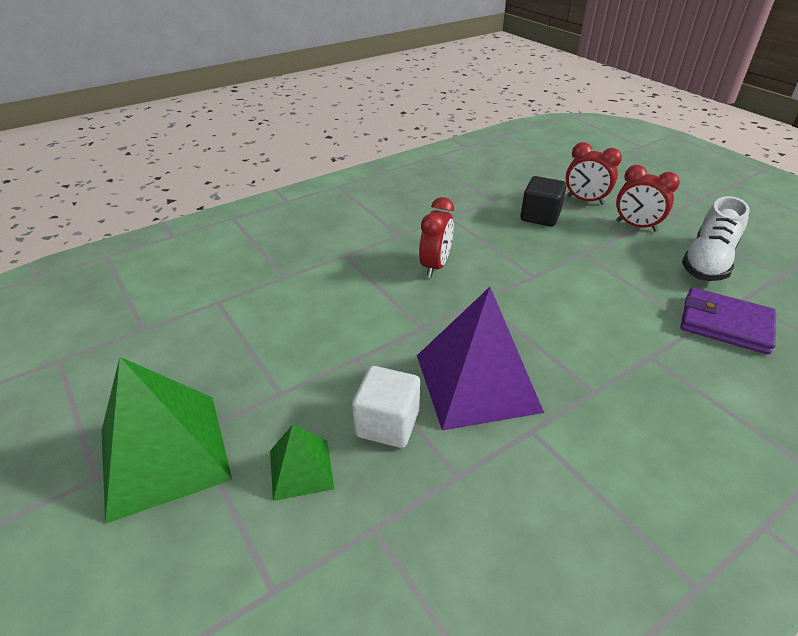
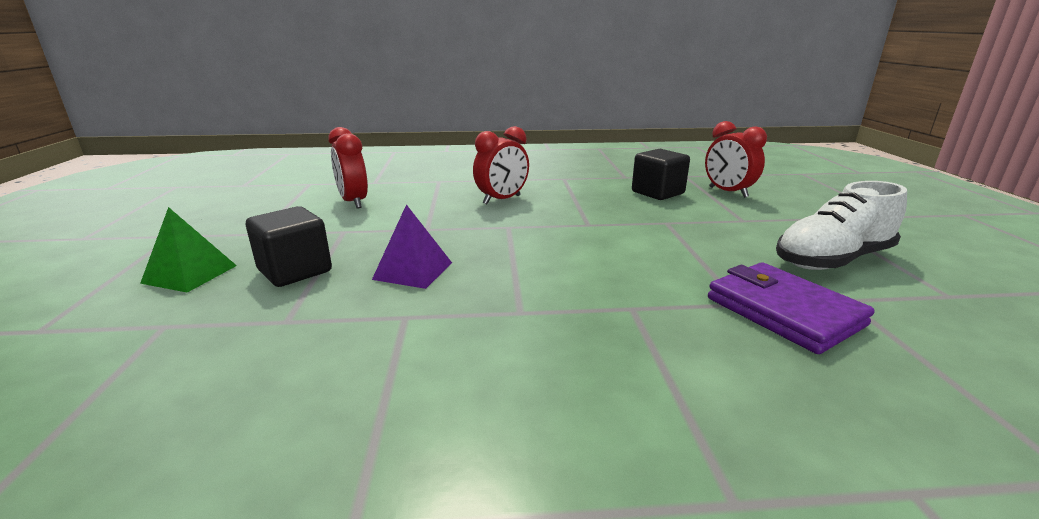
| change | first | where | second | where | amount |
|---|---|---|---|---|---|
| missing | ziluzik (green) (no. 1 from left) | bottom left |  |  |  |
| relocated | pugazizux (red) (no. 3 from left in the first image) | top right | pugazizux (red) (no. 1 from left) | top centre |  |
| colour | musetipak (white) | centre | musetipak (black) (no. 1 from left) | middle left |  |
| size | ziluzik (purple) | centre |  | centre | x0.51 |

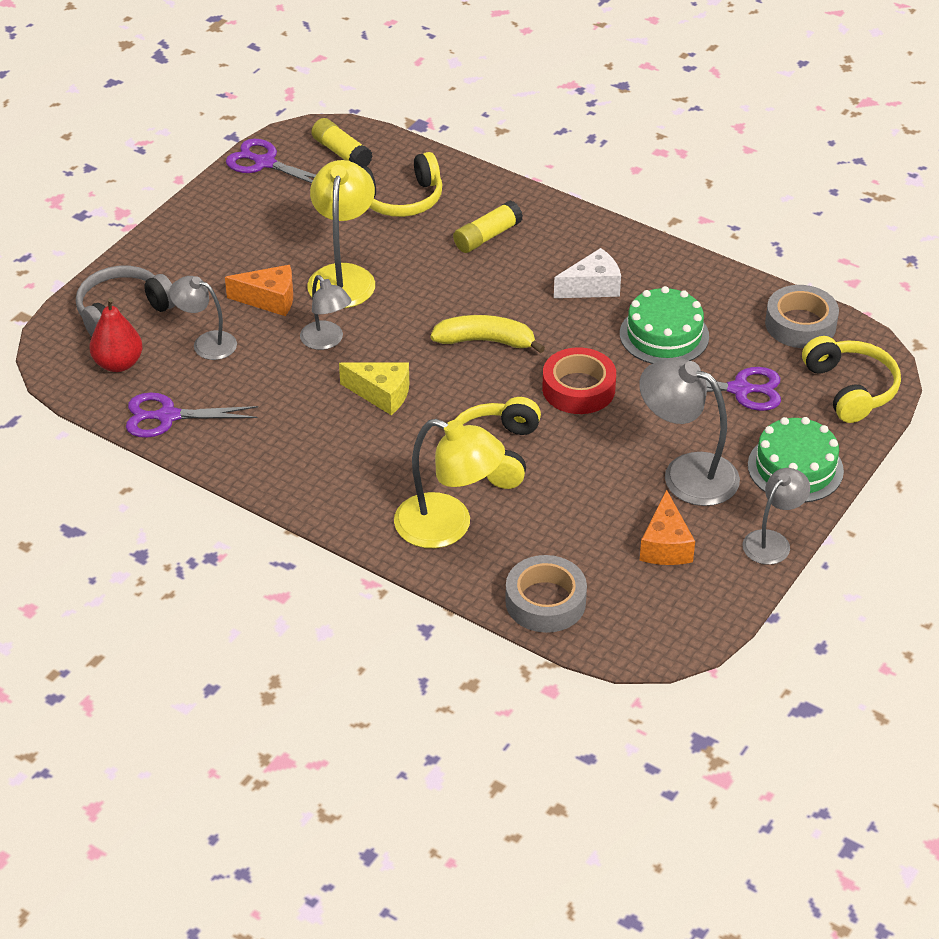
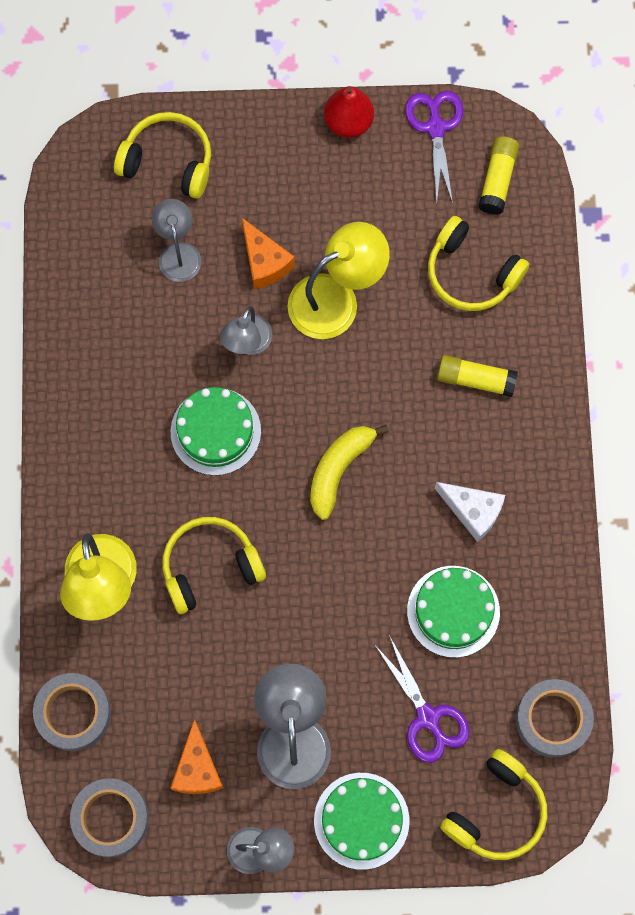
| change | first | where | second | where | amount |
|---|---|---|---|---|---|
| missing | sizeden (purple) (no. 1 from left) | middle left |  |  |  |
| missing | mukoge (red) | centre |  |  |  |
| appeared |  |  | mukoge (grey) (no. 2 from left) | bottom left |  |
| relocated | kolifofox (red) | middle left |  | top centre |  |
| exchanged | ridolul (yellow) | centre | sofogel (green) (no. 1 from left) | centre |  |
| colour | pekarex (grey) | top left | pekarex (yellow) (no. 1 from left) | top left |  |
| spun | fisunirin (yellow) | centre |  | centre | 120 degrees counterclockwise |
| spun | ridolul (orange) (no. 2 from left in the first image) | middle right | ridolul (orange) (no. 1 from left) | bottom left | 60 degrees counterclockwise |

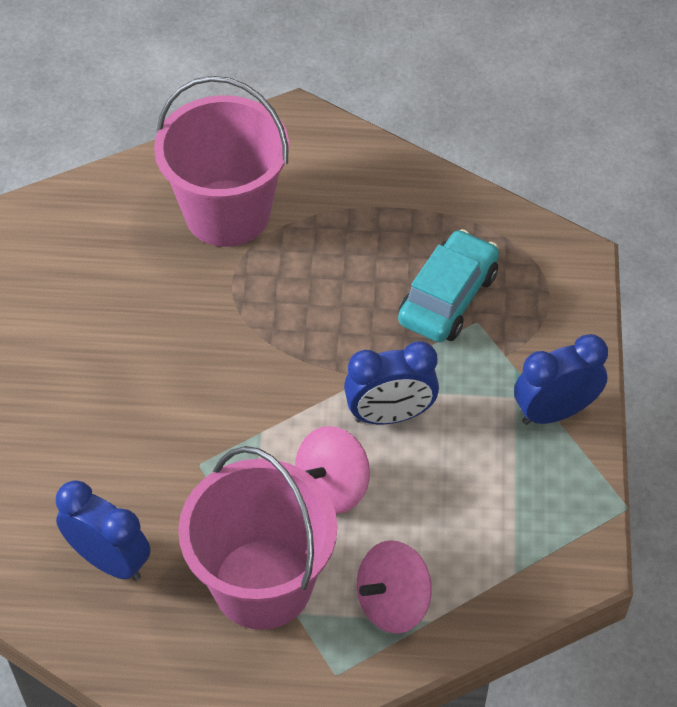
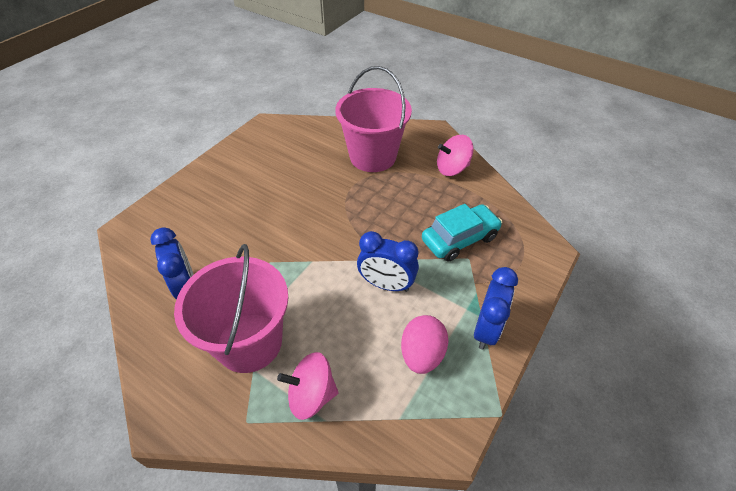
| change | first | where | second | where | amount |
|---|---|---|---|---|---|
| appeared |  |  | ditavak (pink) | bottom centre |  |
| relocated | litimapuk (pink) (no. 1 from left in the first image) | centre | litimapuk (pink) (no. 2 from left) | top centre |  |
| spun | pugazizux (blue) (no. 3 from left) | middle right |  | middle right | 105 degrees clockwise |

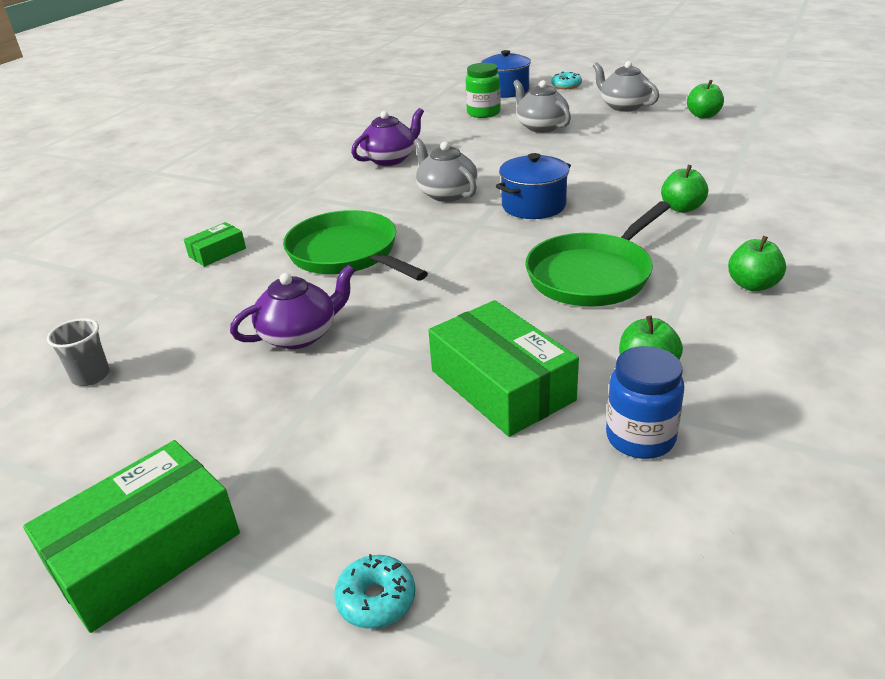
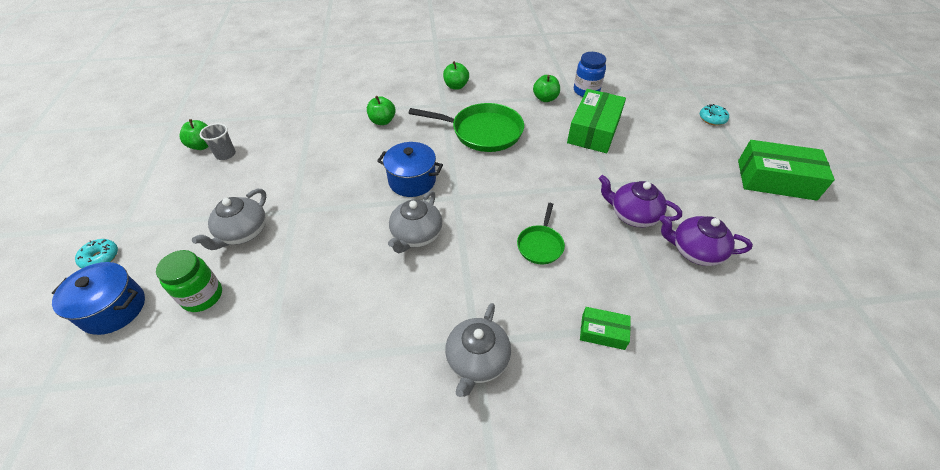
| change | first | where | second | where | amount |
|---|---|---|---|---|---|
| relocated | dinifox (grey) | middle left |  | top left |  |
| relocated | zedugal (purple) (no. 2 from left) | top centre |  | middle right |  |
| relocated | zedugal (grey) (no. 3 from left) | top right |  | bottom centre |  |
| size | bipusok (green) (no. 1 from left in the first image) | centre | bipusok (green) (no. 2 from left) | centre | x0.53 |

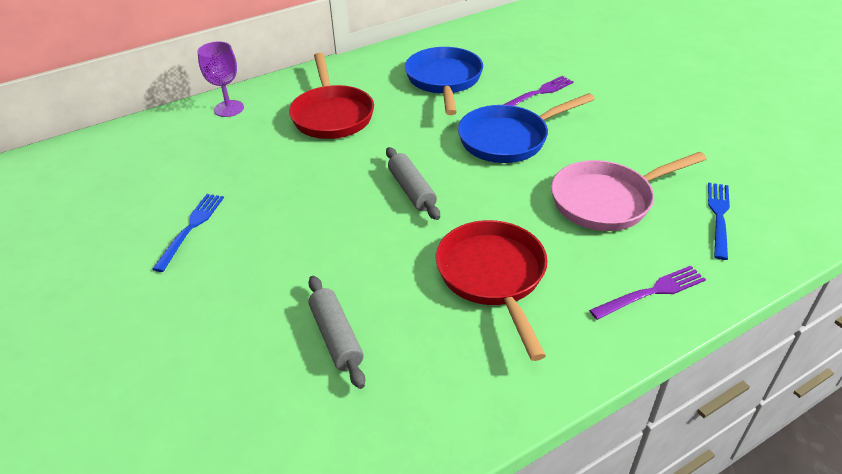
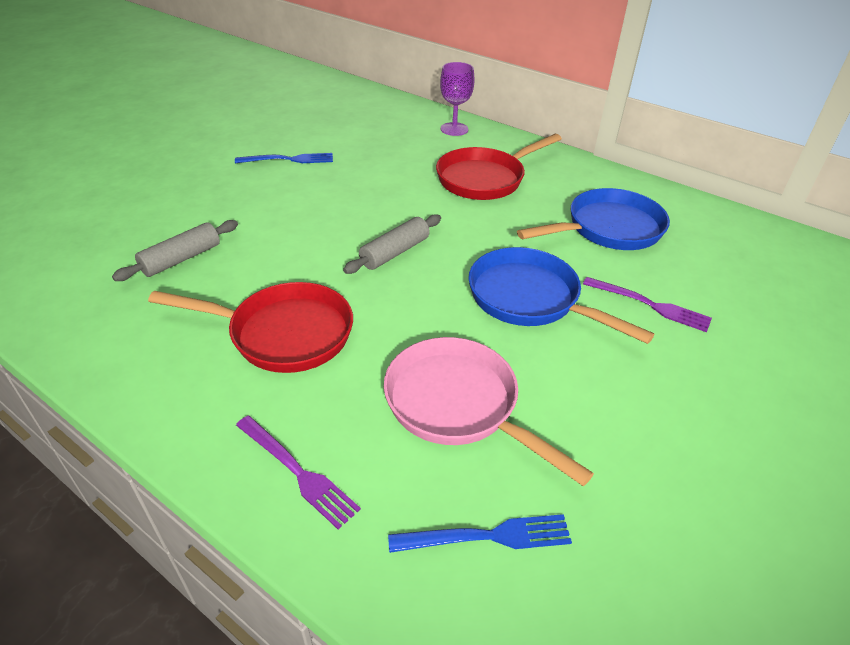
| change | first | where | second | where | amount |
|---|---|---|---|---|---|
| spun | bipusok (red) (no. 2 from left in the first image) | centre | bipusok (red) (no. 1 from left) | middle left | 45 degrees clockwise |

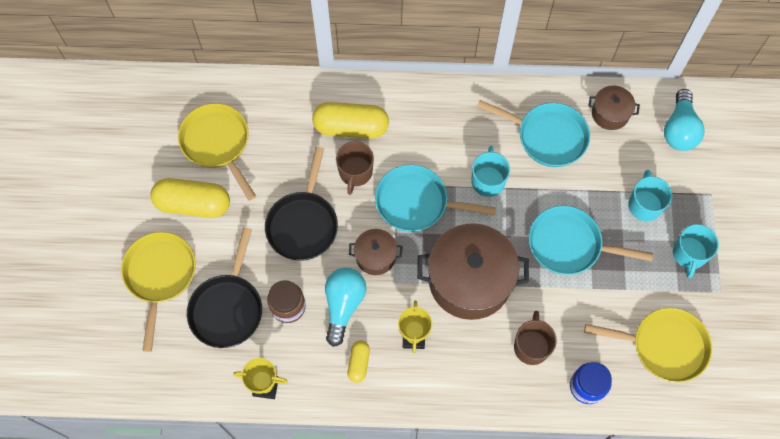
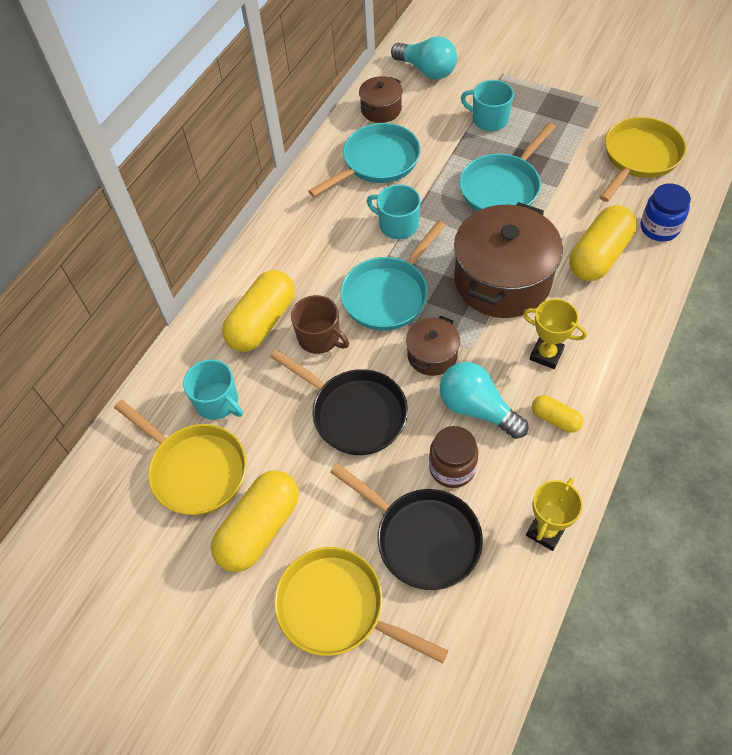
| change | first | where | second | where | amount |
|---|---|---|---|---|---|
| relocated | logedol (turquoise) (no. 3 from left in the first image) | middle right | logedol (turquoise) (no. 1 from left) | middle left |  |
| exchanged | logedol (brown) (no. 2 from left) | bottom right | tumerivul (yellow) (no. 4 from left) | top right |  |
| spun | bipusok (yellow) (no. 2 from left in the first image) | middle left | bipusok (yellow) (no. 1 from left) | middle left | 135 degrees counterclockwise |

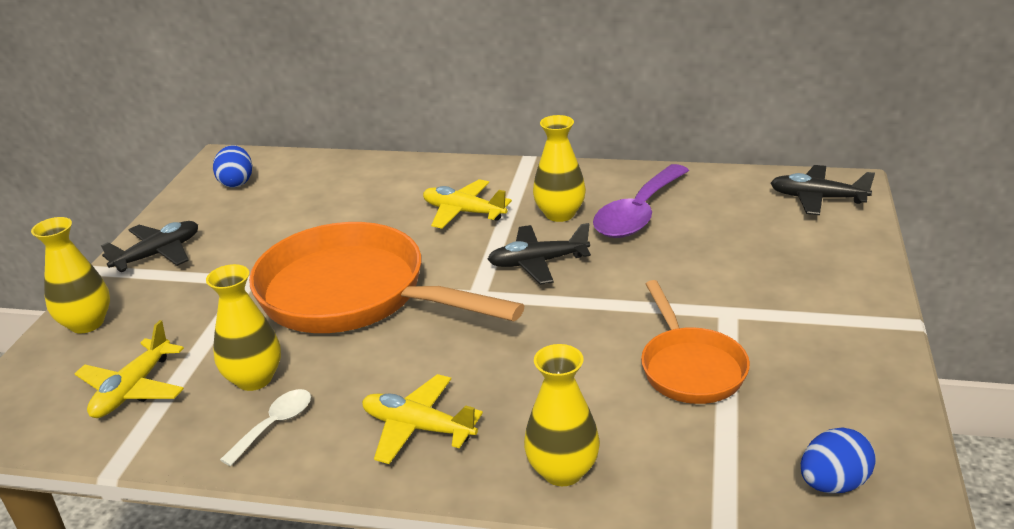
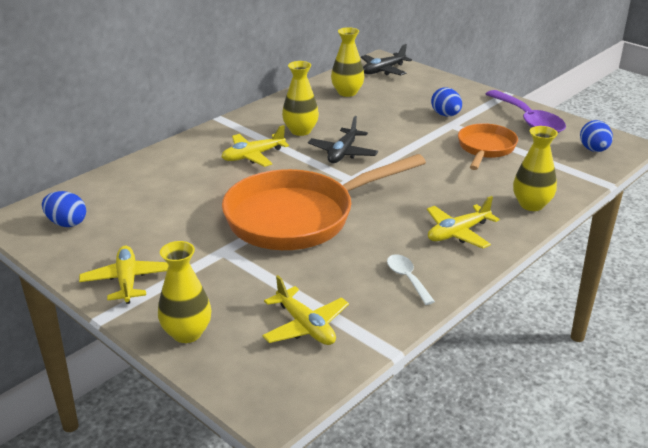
| change | first | where | second | where | amount |
|---|---|---|---|---|---|
| appeared |  |  | ditavak (blue) (no. 2 from left) | top right |  |
| relocated | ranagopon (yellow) (no. 2 from left in the first image) | middle left | ranagopon (yellow) (no. 3 from left) | top centre |  |
| relocated | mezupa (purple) | centre |  | top right |  |
| colour | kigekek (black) (no. 1 from left) | middle left | kigekek (yellow) (no. 1 from left) | middle left |  |
| spun | bipusok (orange) (no. 2 from left) | middle right |  | top right | 90 degrees counterclockwise |

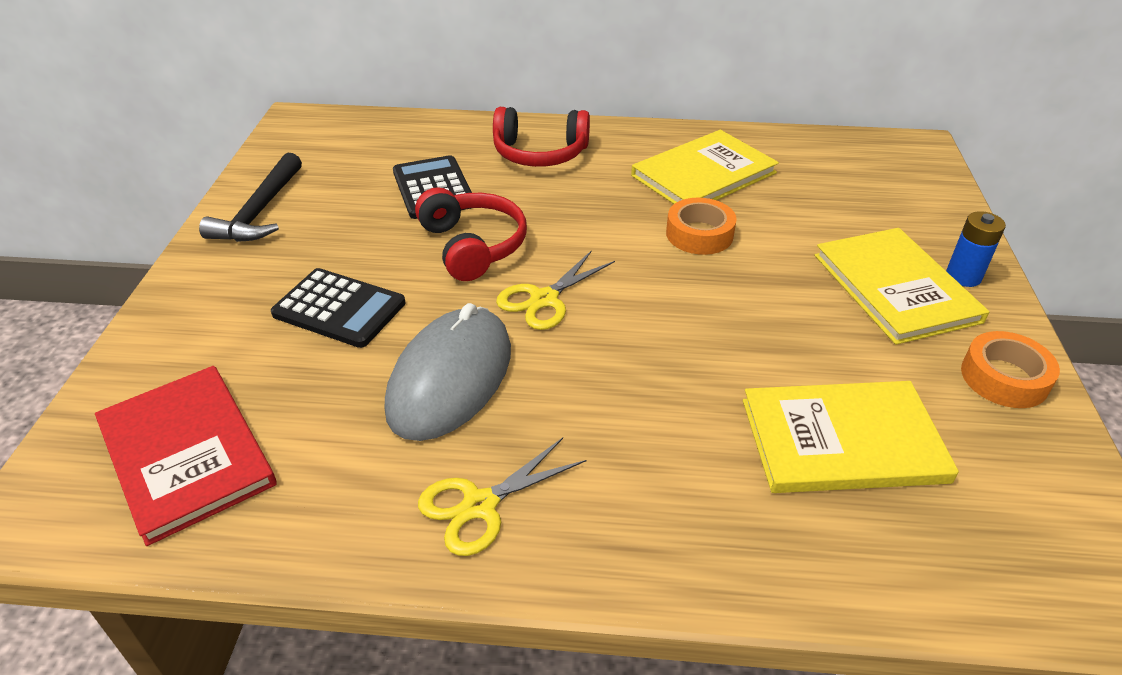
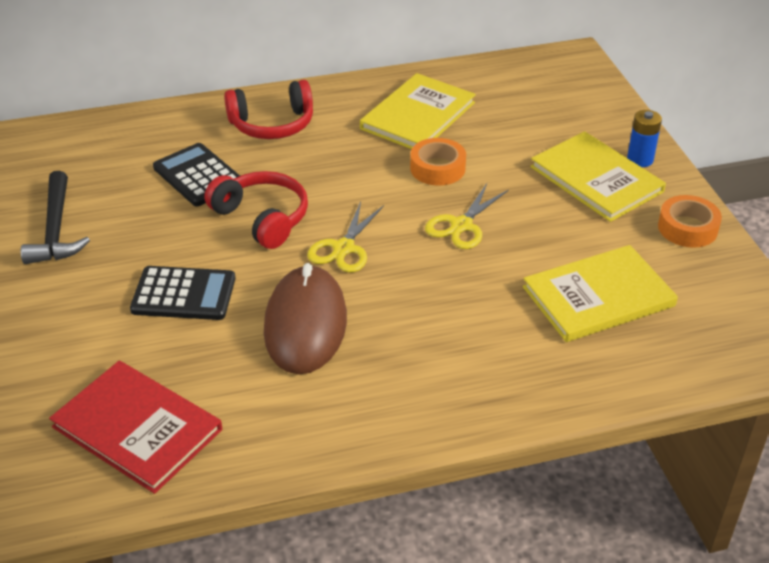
| change | first | where | second | where | amount |
|---|---|---|---|---|---|
| relocated | sizeden (yellow) (no. 1 from left in the first image) | bottom centre | sizeden (yellow) (no. 2 from left) | centre |  |
| colour | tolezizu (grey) | centre | tolezizu (brown) | centre |  |

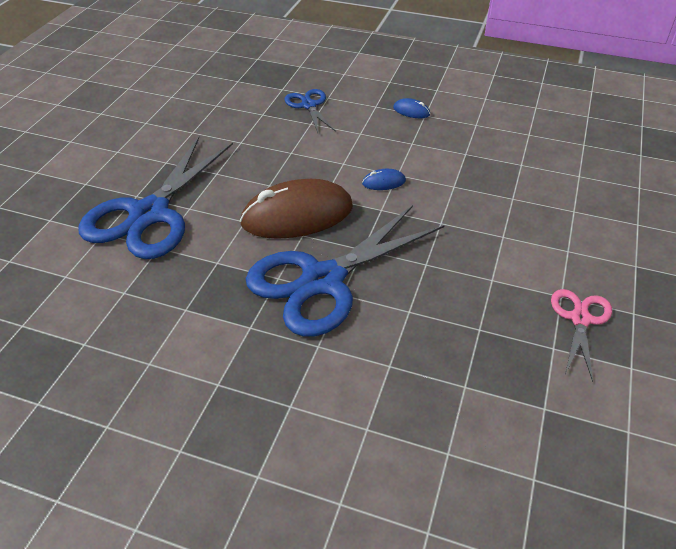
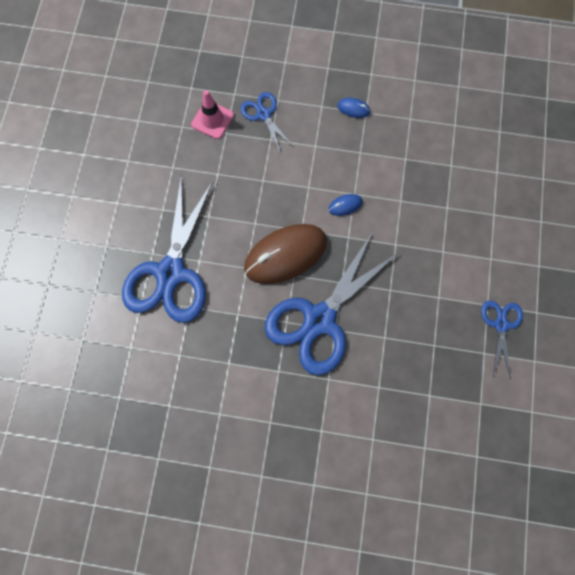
| change | first | where | second | where | amount |
|---|---|---|---|---|---|
| appeared |  |  | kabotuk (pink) | top centre |  |
| colour | sizeden (pink) | middle right | sizeden (blue) (no. 4 from left) | middle right |  |

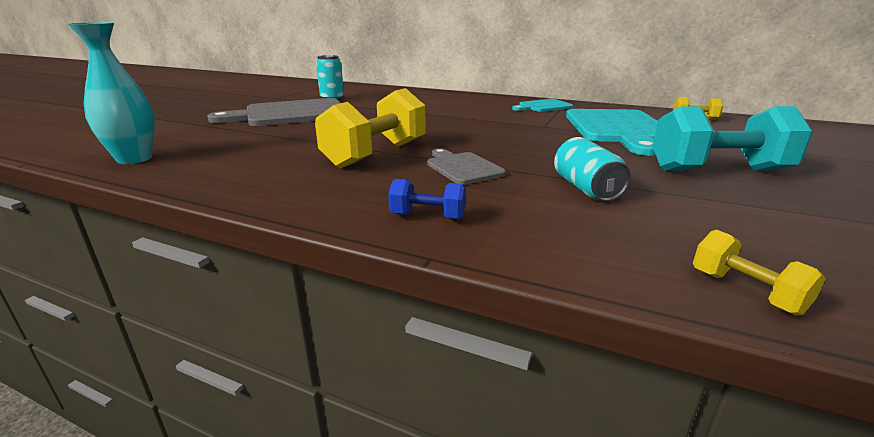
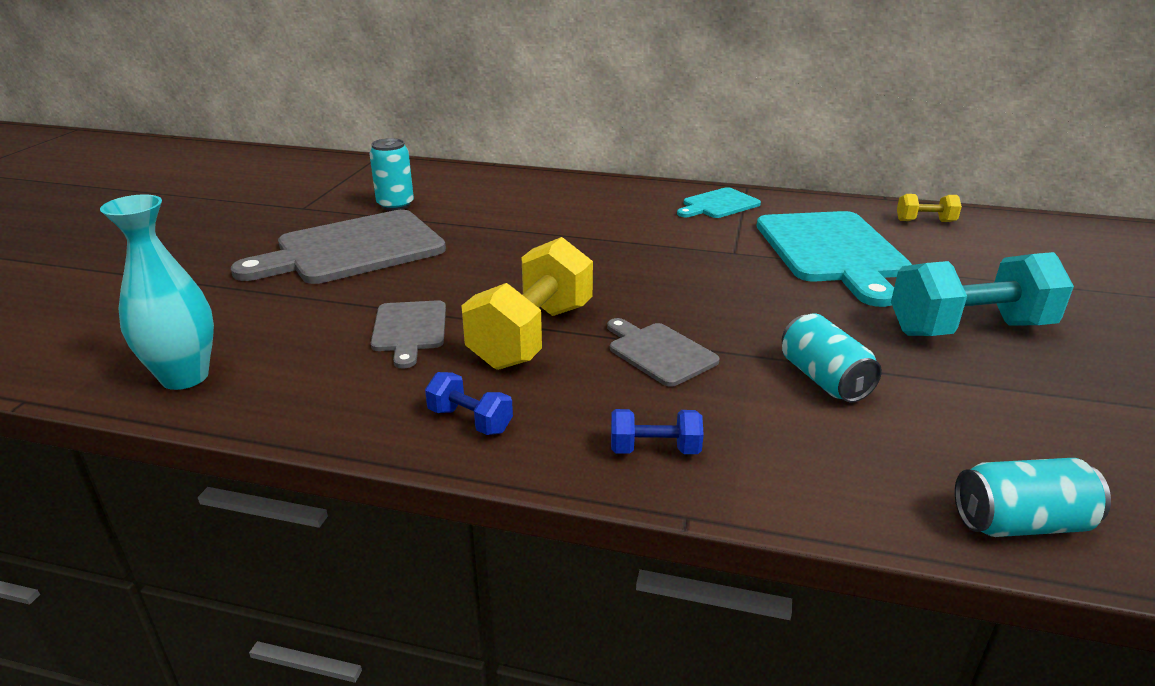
| change | first | where | second | where | amount |
|---|---|---|---|---|---|
| appeared |  |  | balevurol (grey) (no. 2 from left) | centre |  |
| appeared |  |  | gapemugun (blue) (no. 1 from left) | centre |  |
| exchanged | gapemugun (yellow) (no. 3 from left) | middle right | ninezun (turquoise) (no. 3 from left) | bottom right |  |

